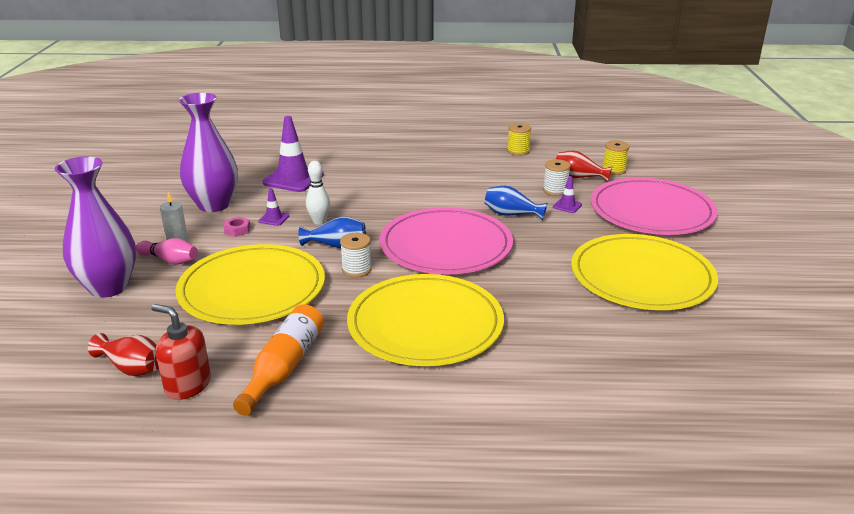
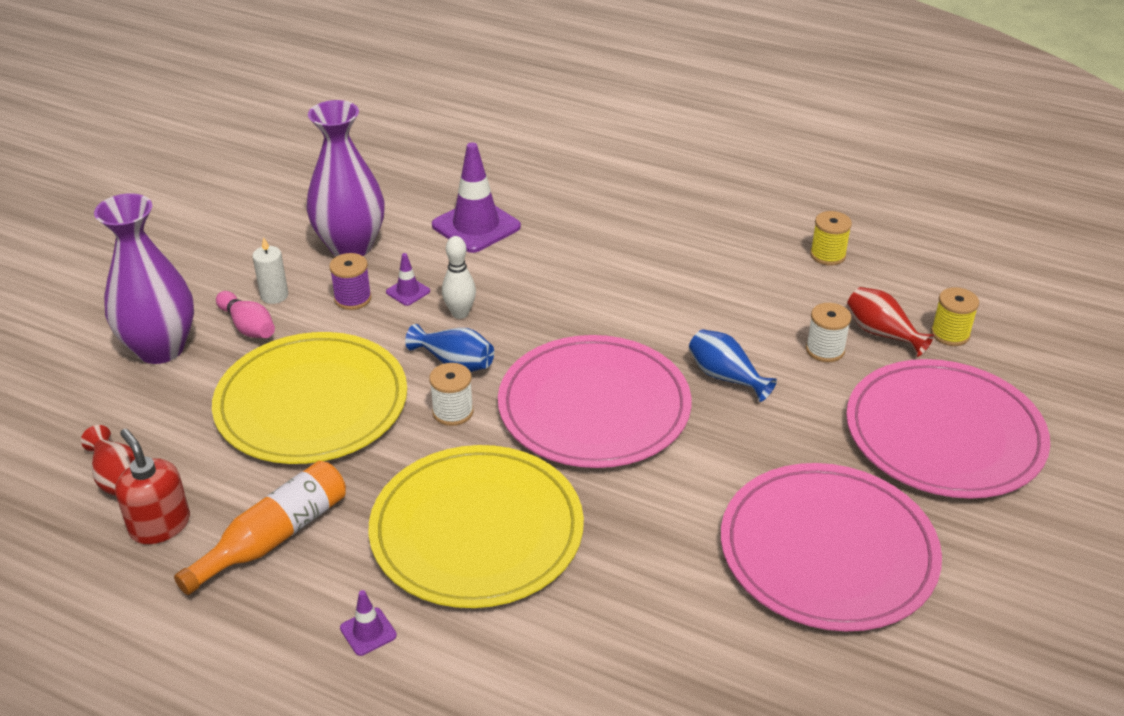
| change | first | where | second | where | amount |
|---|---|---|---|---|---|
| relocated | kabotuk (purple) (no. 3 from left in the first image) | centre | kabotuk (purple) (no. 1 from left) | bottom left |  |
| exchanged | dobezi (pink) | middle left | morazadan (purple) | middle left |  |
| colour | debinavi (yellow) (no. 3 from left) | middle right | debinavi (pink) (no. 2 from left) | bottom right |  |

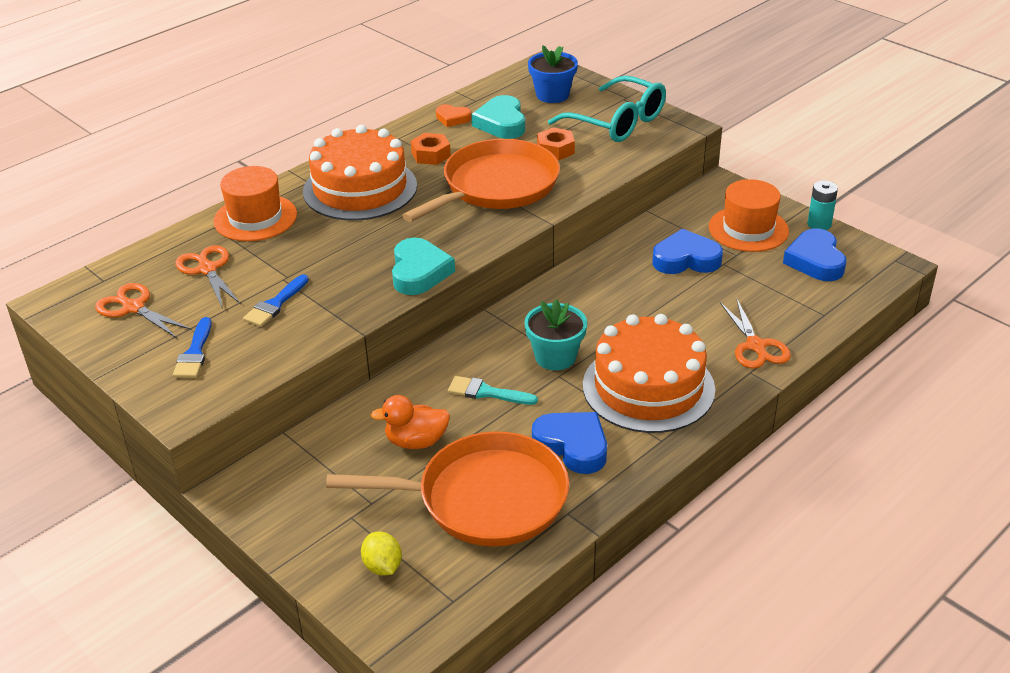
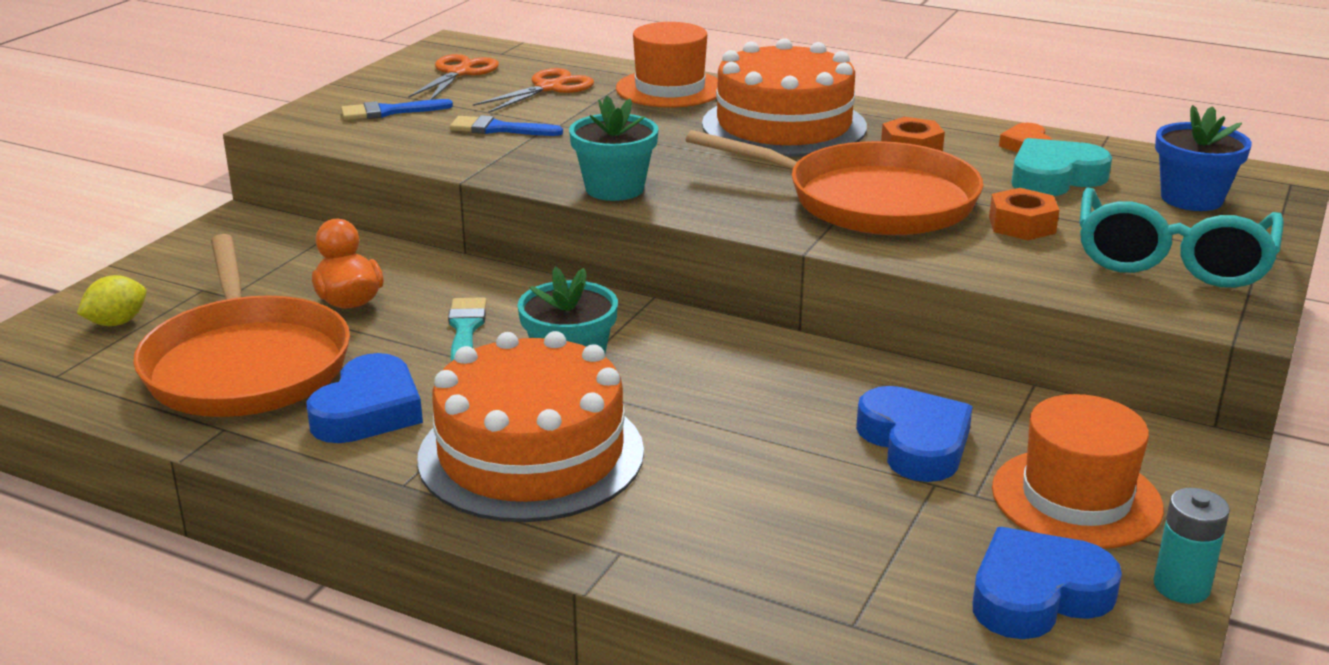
| change | first | where | second | where | amount |
|---|---|---|---|---|---|
| missing | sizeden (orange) (no. 3 from left) | middle right |  |  |  |
| exchanged | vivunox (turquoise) (no. 1 from left) | centre | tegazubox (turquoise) (no. 2 from left) | top centre |  |

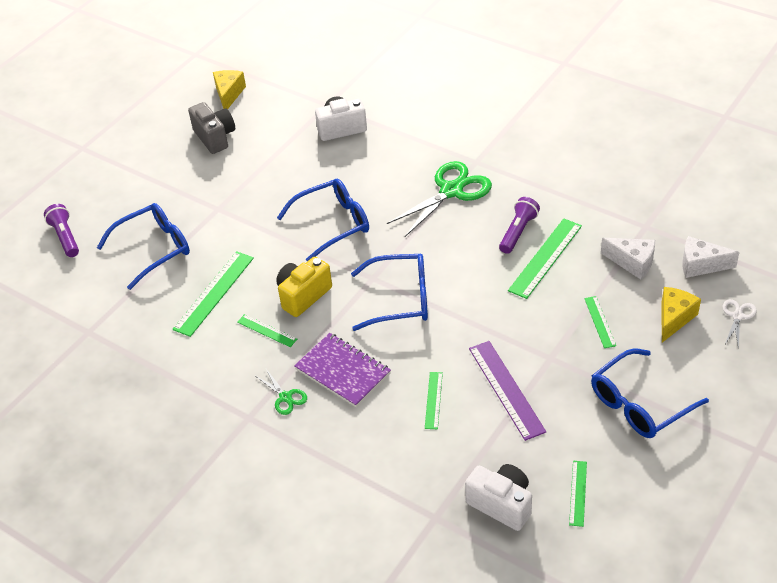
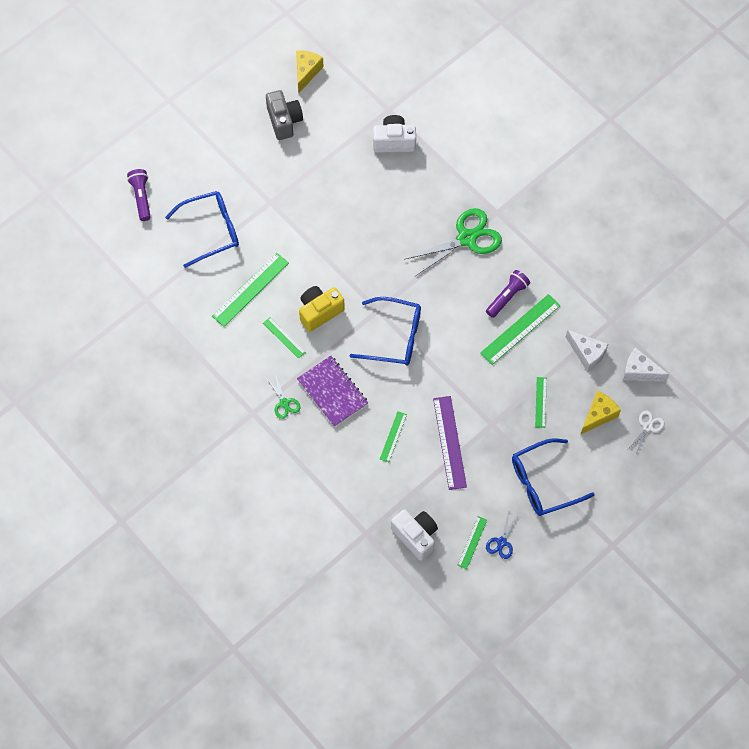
| change | first | where | second | where | amount |
|---|---|---|---|---|---|
| missing | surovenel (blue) (no. 2 from left) | centre |  |  |  |
| appeared |  |  | sizeden (blue) | bottom right |  |

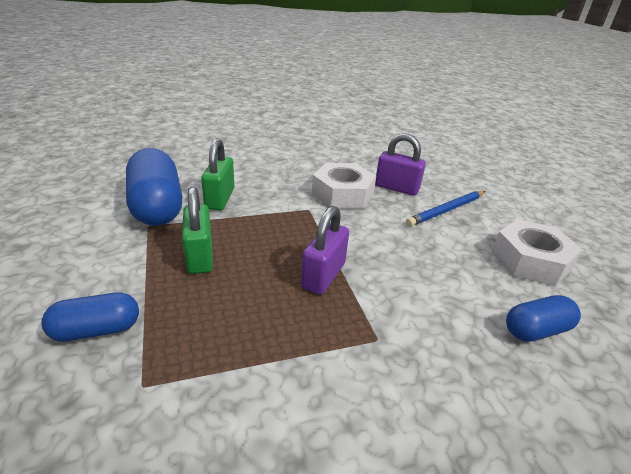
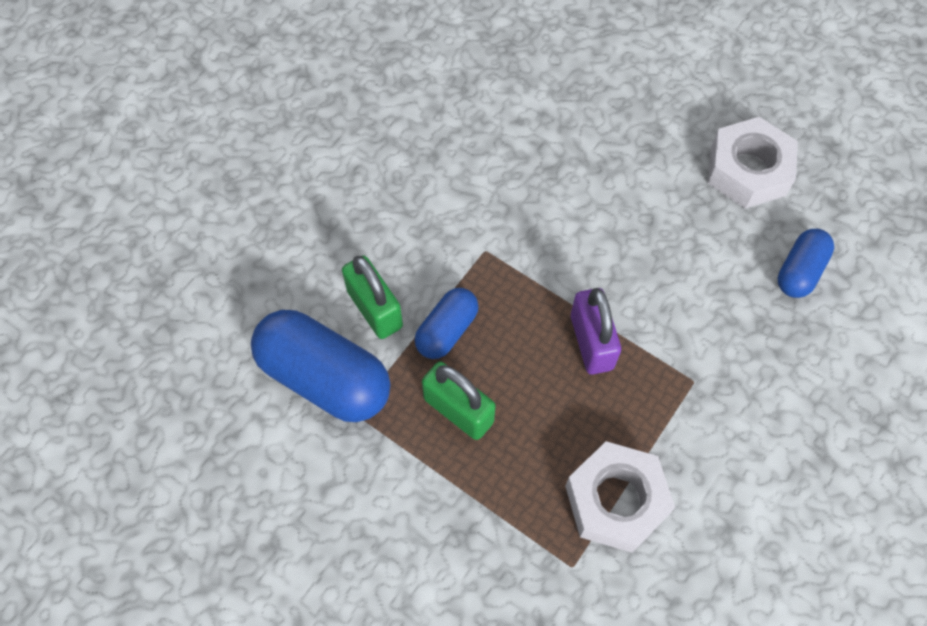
| change | first | where | second | where | amount |
|---|---|---|---|---|---|
| missing | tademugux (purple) (no. 2 from left) | centre |  |  |  |
| missing | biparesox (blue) | middle right |  |  |  |
| relocated | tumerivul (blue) (no. 1 from left in the first image) | bottom left | tumerivul (blue) (no. 2 from left) | centre |  |
| relocated | dobezi (white) (no. 1 from left) | centre |  | bottom right |  |

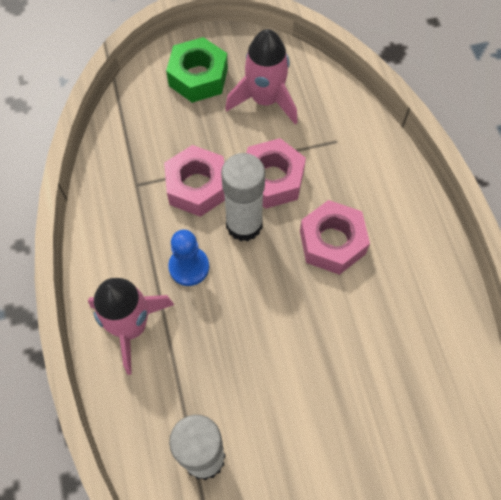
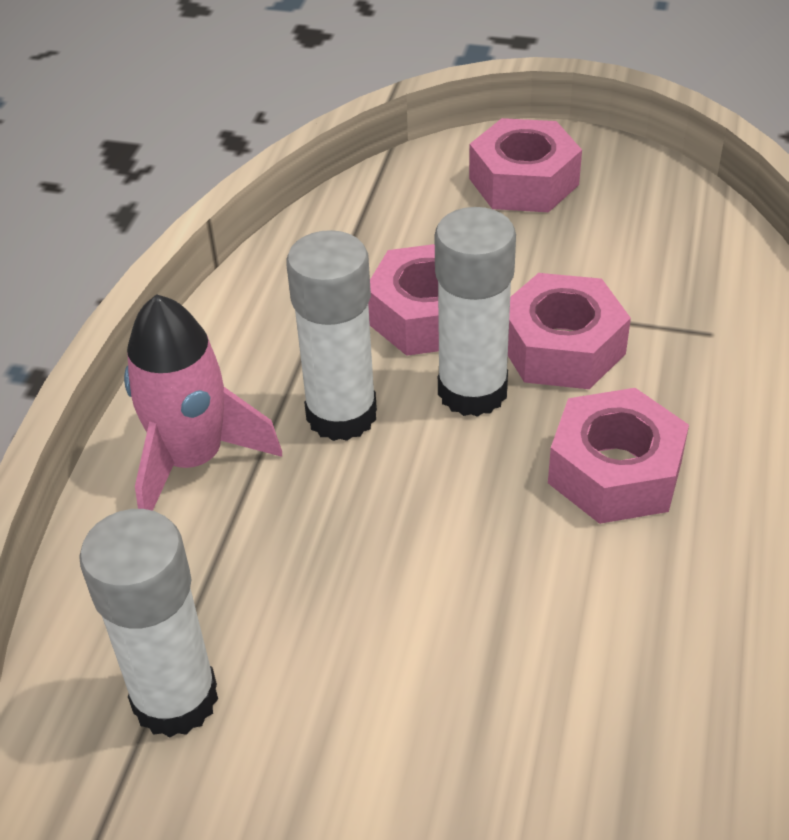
| change | first | where | second | where | amount |
|---|---|---|---|---|---|
| missing | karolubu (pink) (no. 2 from left) | top centre |  |  |  |
| exchanged | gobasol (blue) | centre | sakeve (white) (no. 2 from left) | centre |  |
| colour | dobezi (green) | top centre | dobezi (pink) (no. 2 from left) | top centre |  |

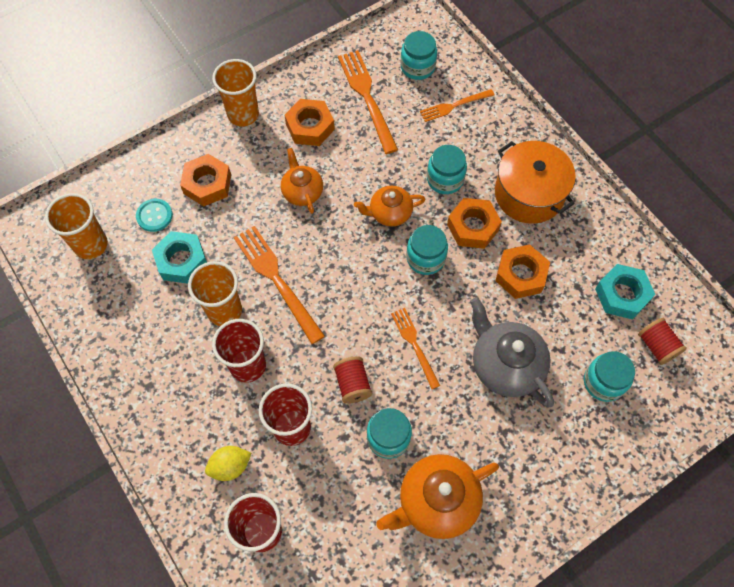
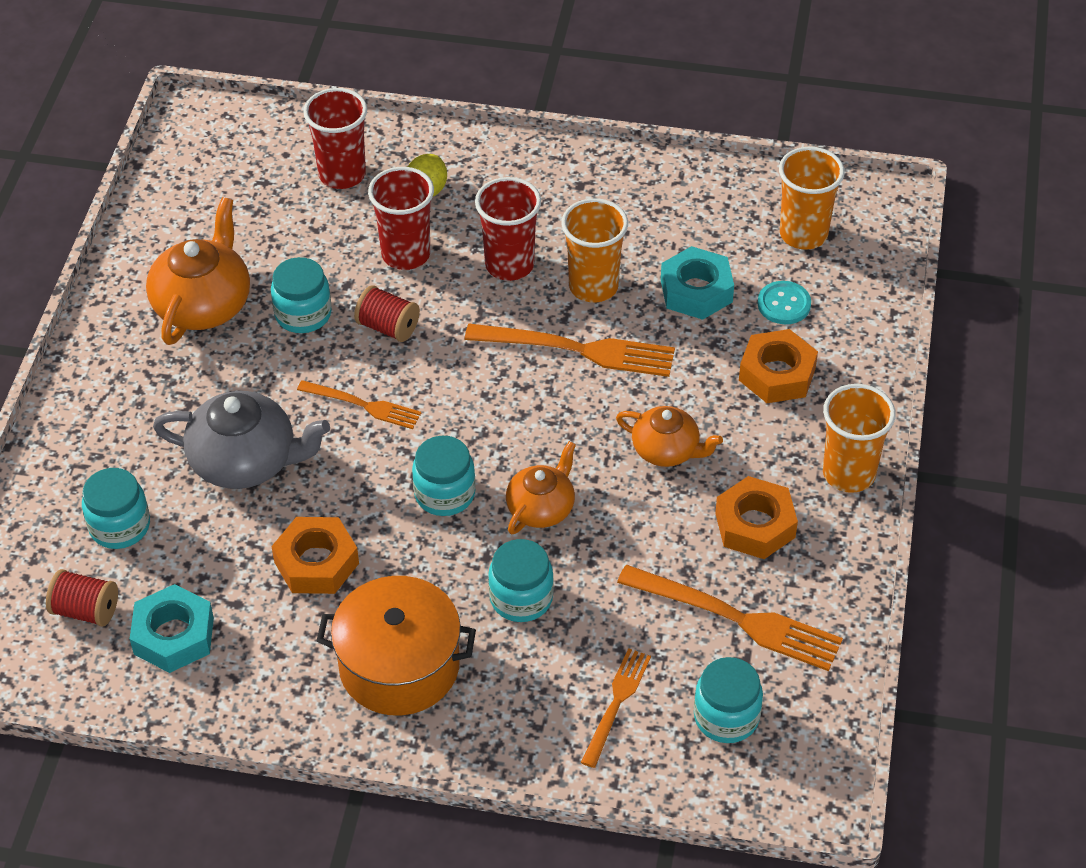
| change | first | where | second | where | amount |
|---|---|---|---|---|---|
| missing | dobezi (orange) (no. 3 from left) | centre |  |  |  |

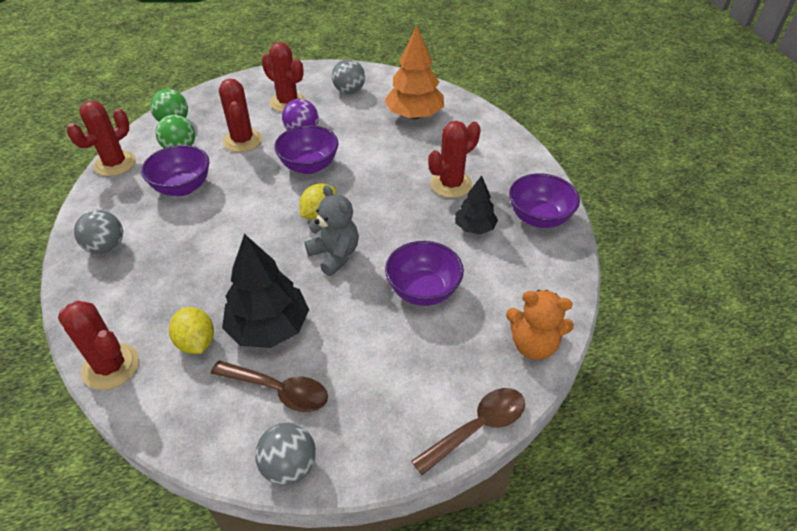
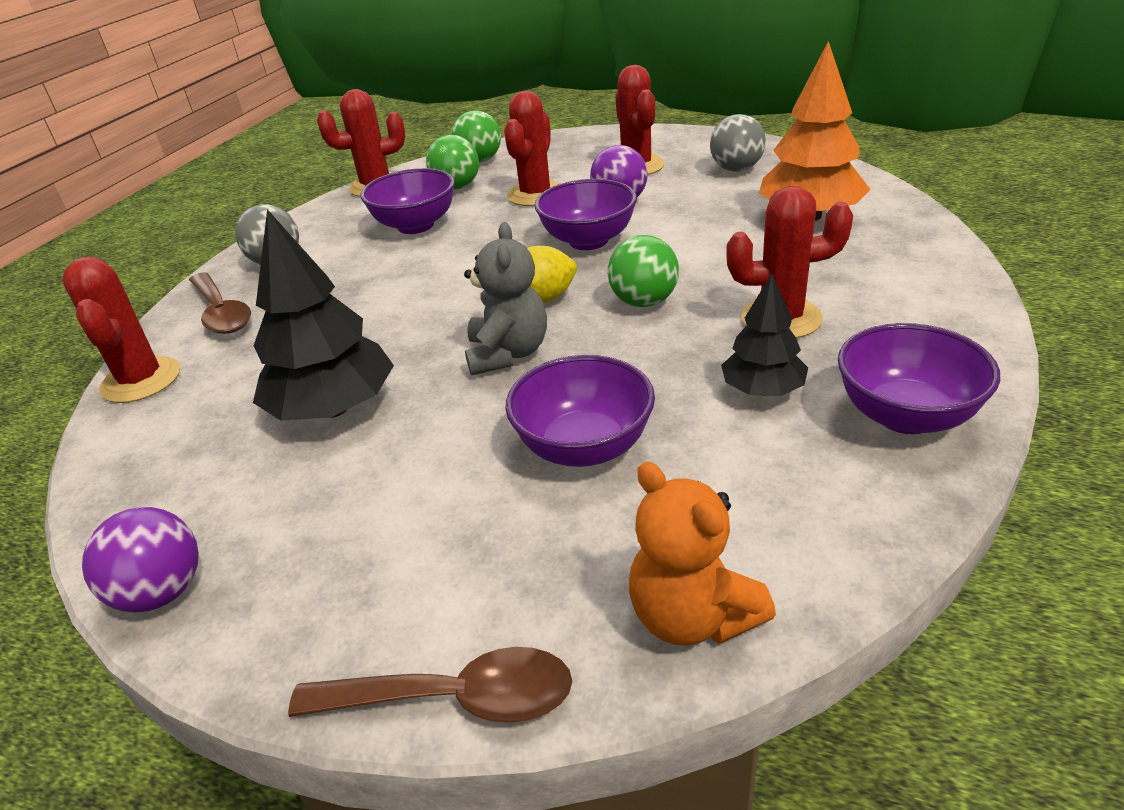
| change | first | where | second | where | amount |
|---|---|---|---|---|---|
| missing | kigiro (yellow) (no. 1 from left) | middle left |  |  |  |
| appeared |  |  | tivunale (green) (no. 3 from left) | centre |  |
| relocated | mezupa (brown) (no. 1 from left) | bottom centre |  | middle left |  |
| colour | tivunale (grey) (no. 2 from left) | bottom centre | tivunale (purple) (no. 1 from left) | bottom left |  |

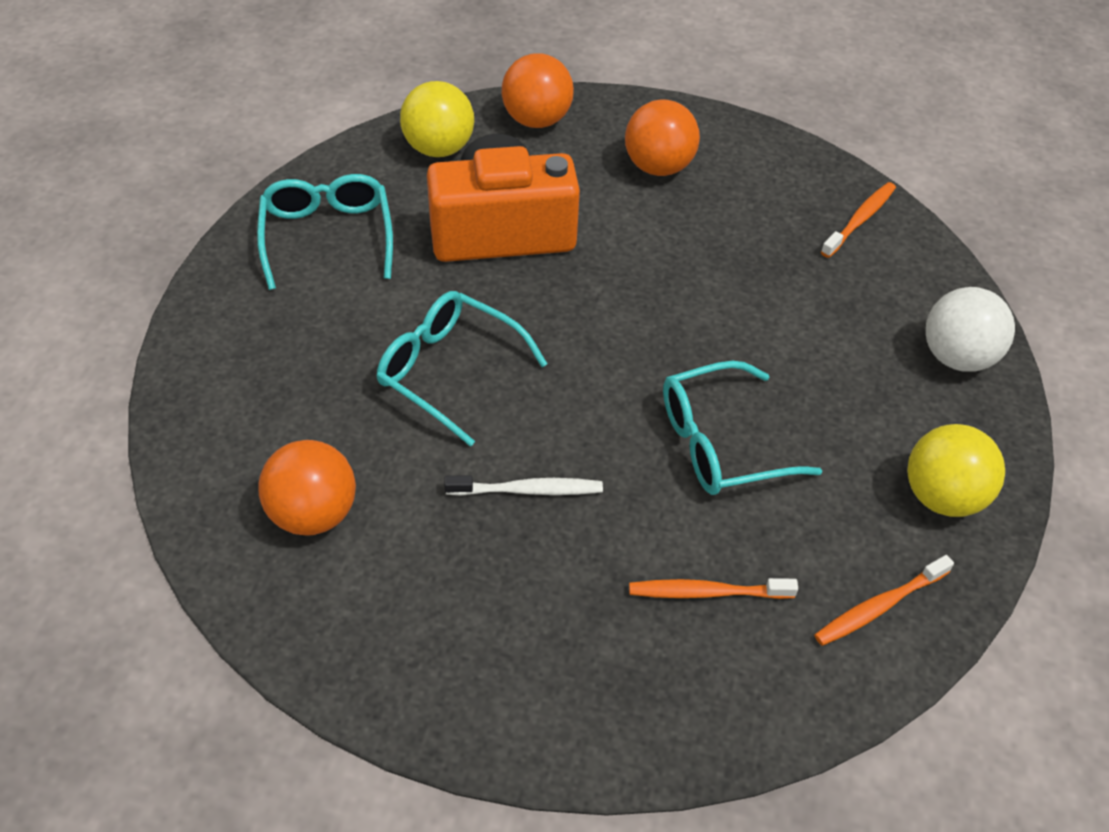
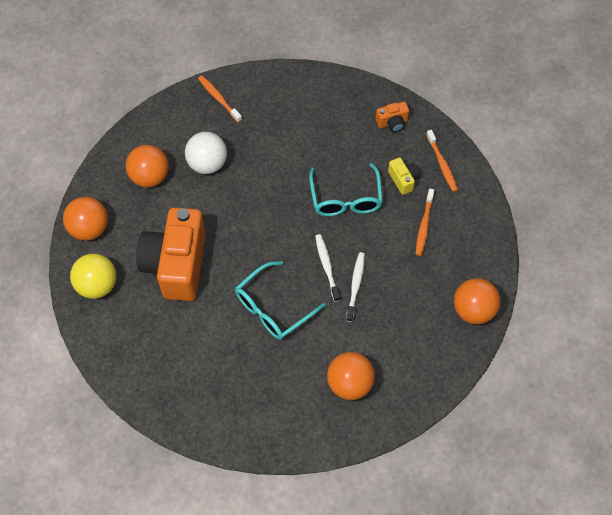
| change | first | where | second | where | amount |
|---|---|---|---|---|---|
| missing | surovenel (turquoise) (no. 1 from left) | top left |  |  |  |
| appeared |  |  | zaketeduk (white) (no. 1 from left) | centre |  |
| appeared |  |  | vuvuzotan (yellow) | centre |  |
| appeared |  |  | tivunale (orange) (no. 4 from left) | middle right |  |
| relocated | tivunale (white) | middle right |  | top centre |  |
| exchanged | tivunale (yellow) (no. 2 from left) | middle right | vuvuzotan (orange) (no. 2 from left) | top centre |  |

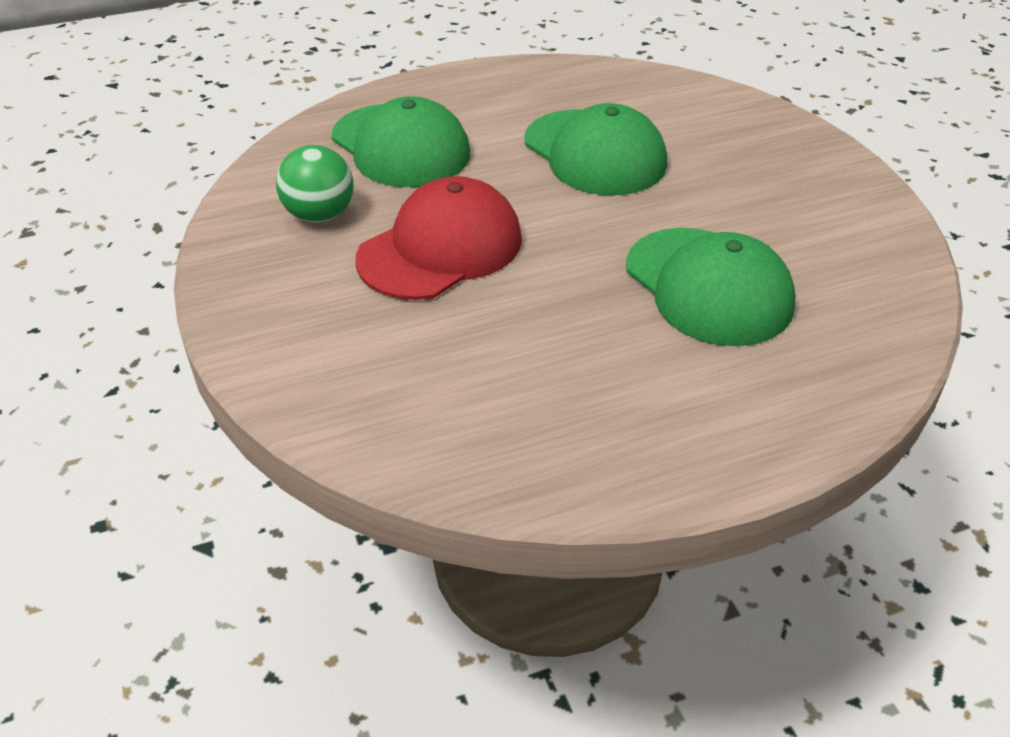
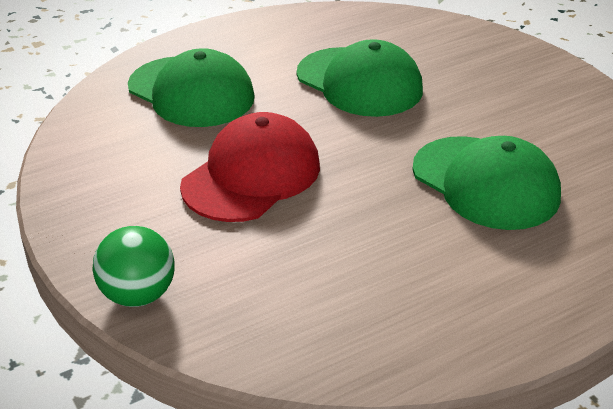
| change | first | where | second | where | amount |
|---|---|---|---|---|---|
| relocated | tivunale (green) | top left |  | middle left |  |

